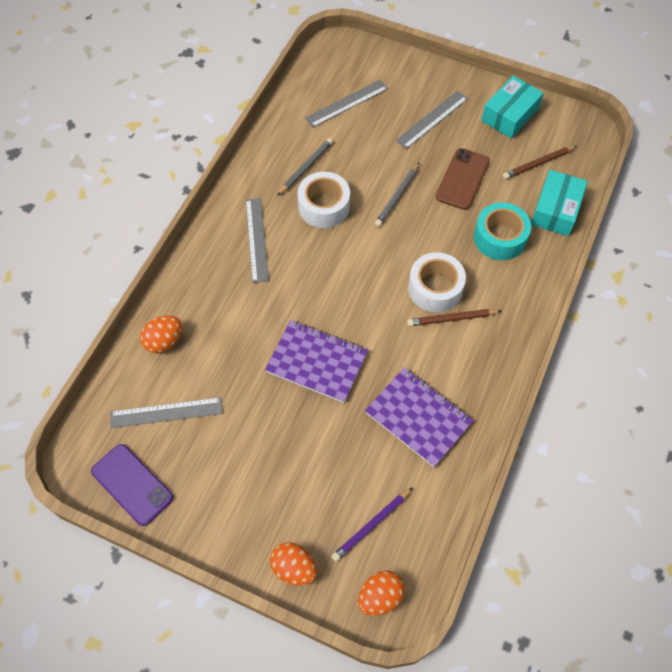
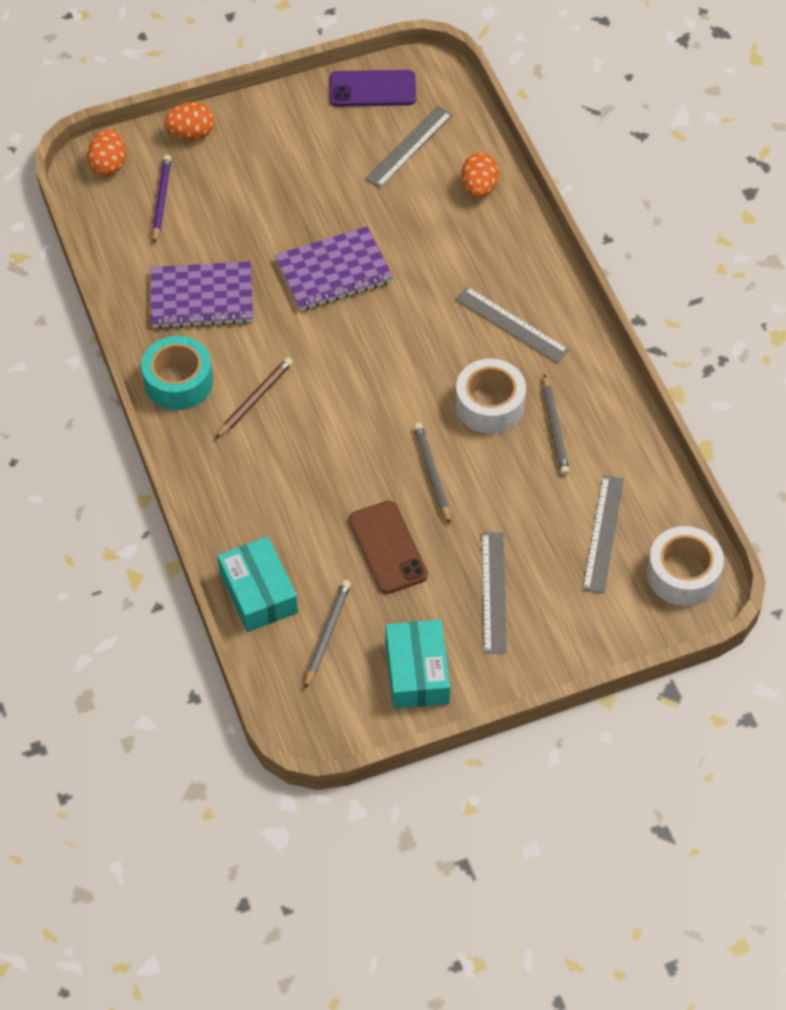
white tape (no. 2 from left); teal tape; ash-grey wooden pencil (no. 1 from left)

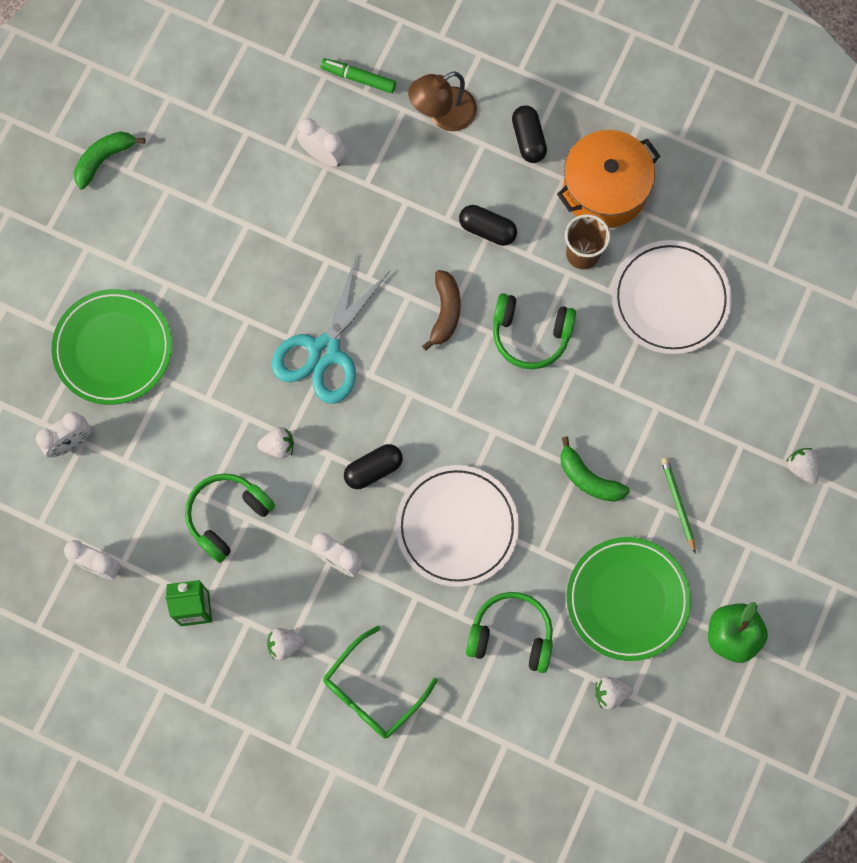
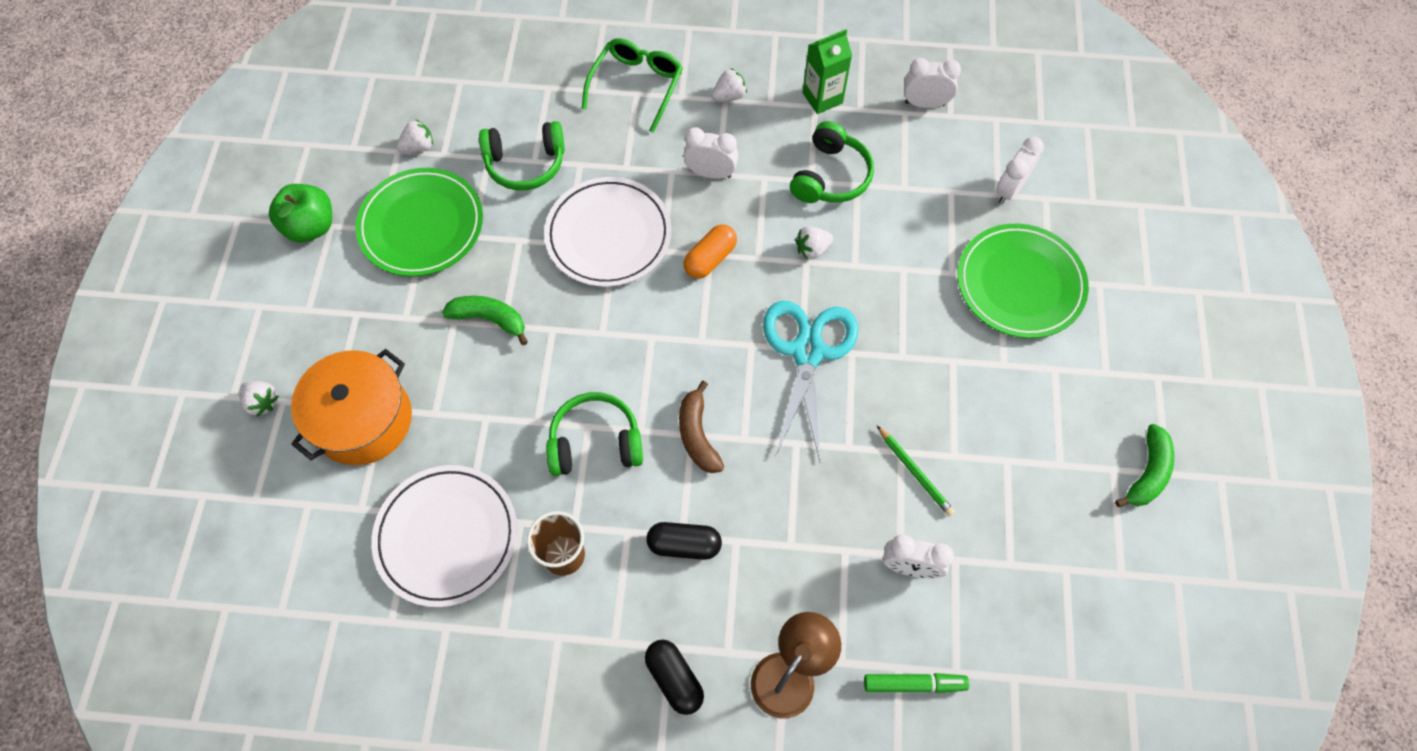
orange pot; green wooden pencil; orange capsule

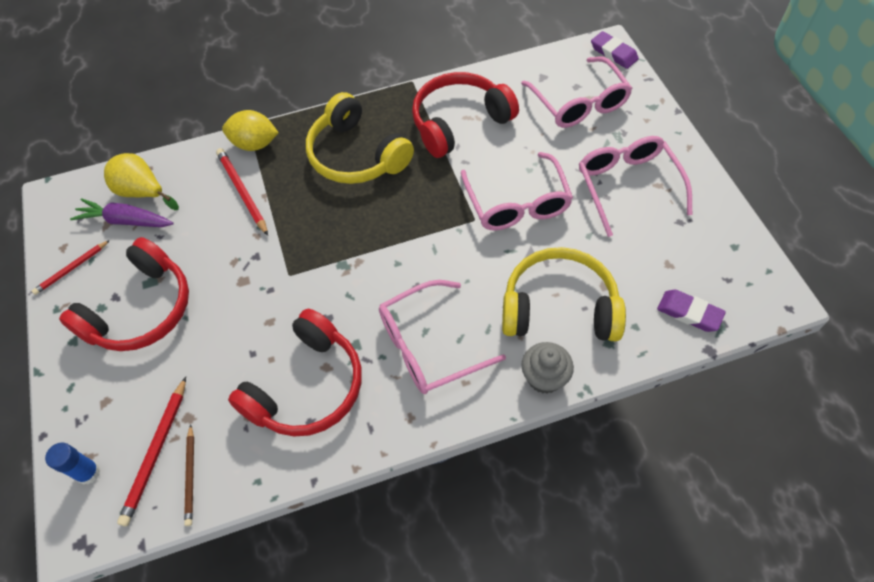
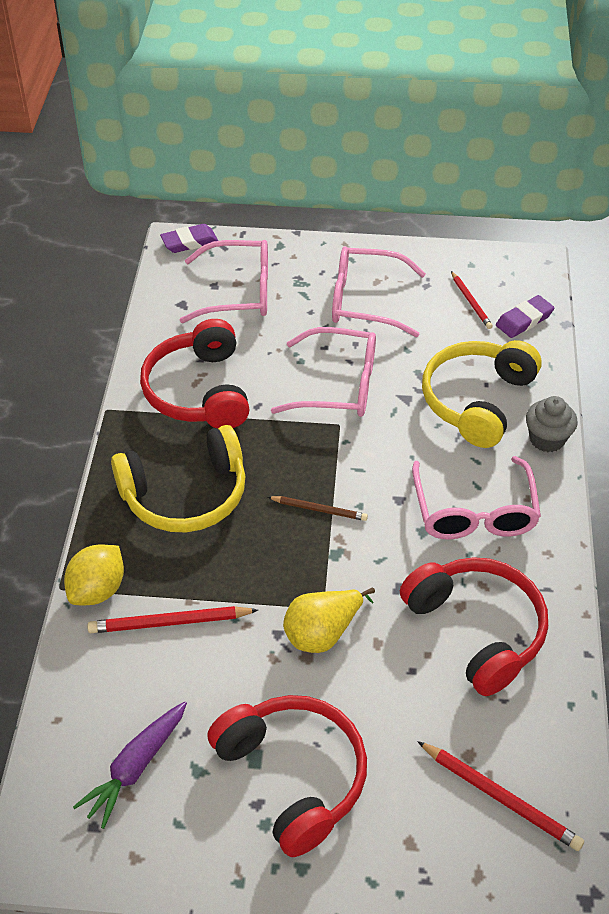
blue glue; red wooden pencil (no. 2 from left); bright yellow pear; dark brown wooden pencil

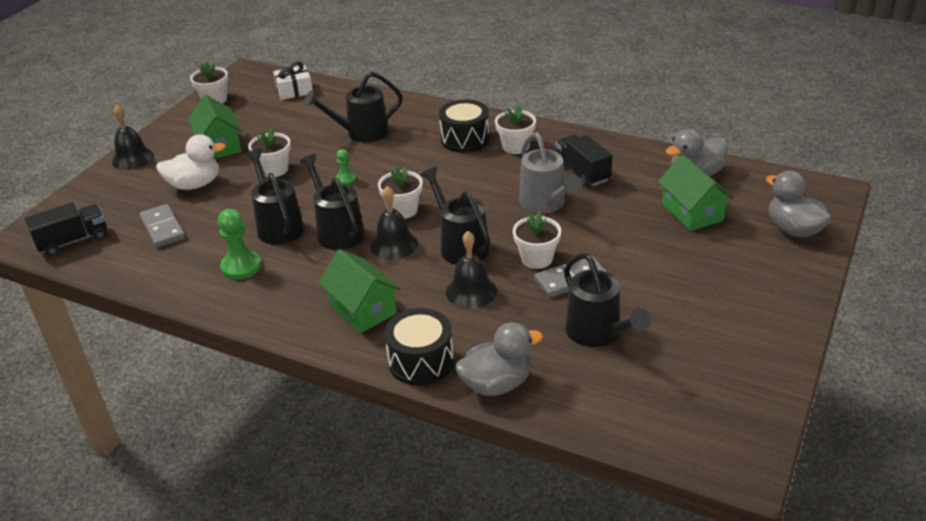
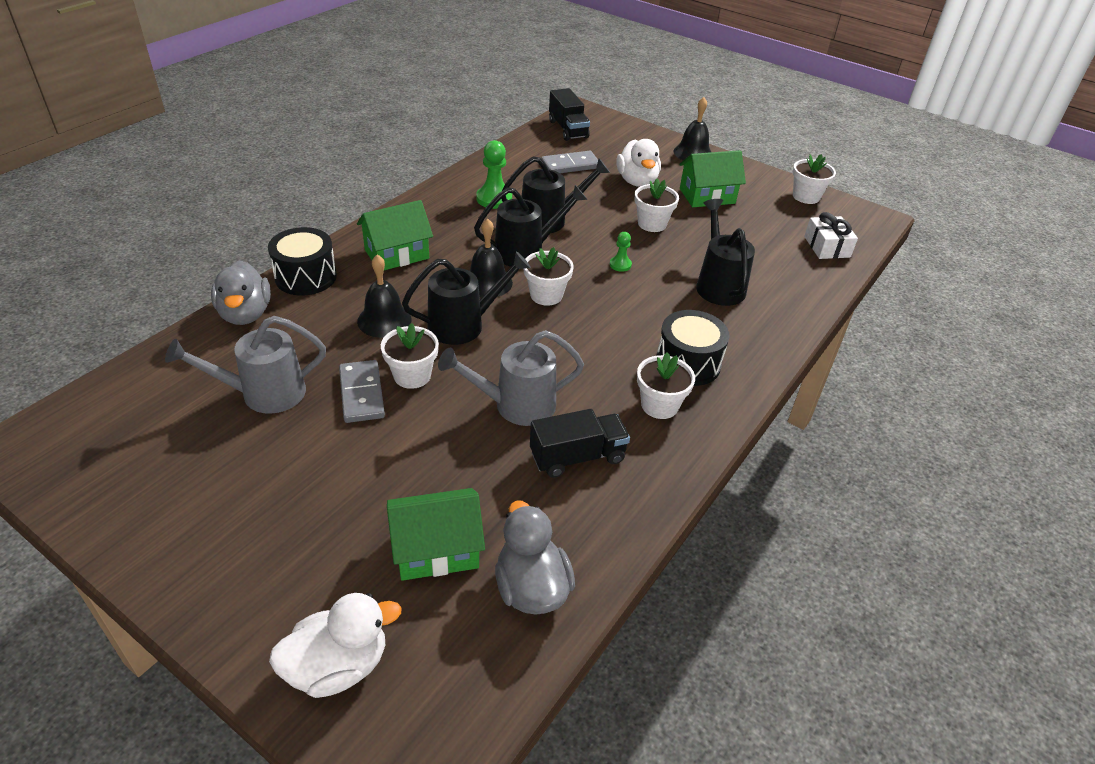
ash-grey watering can (no. 1 from left); white duck (no. 1 from left)

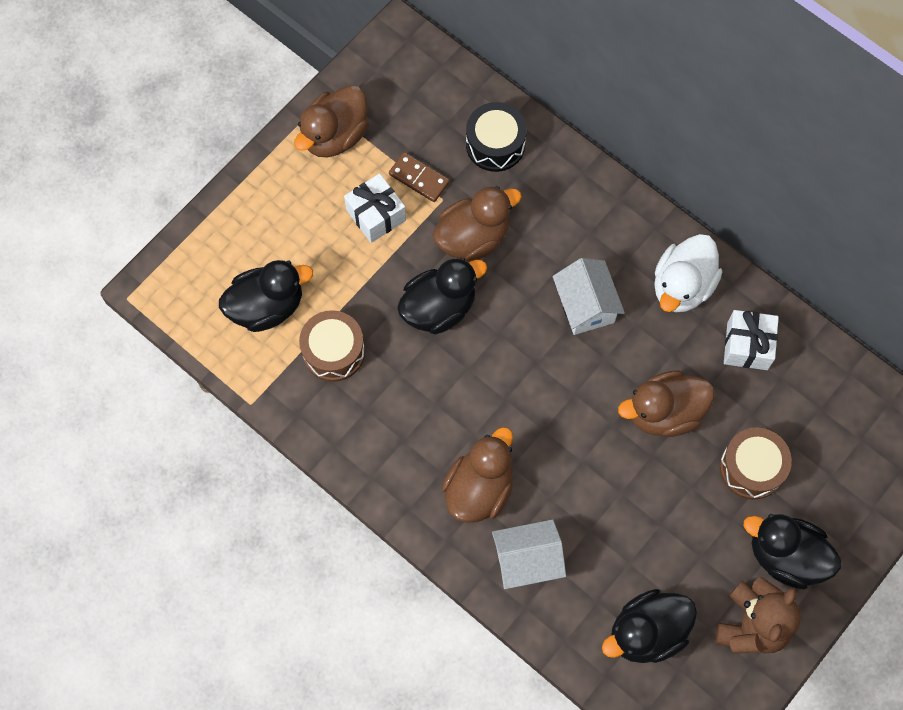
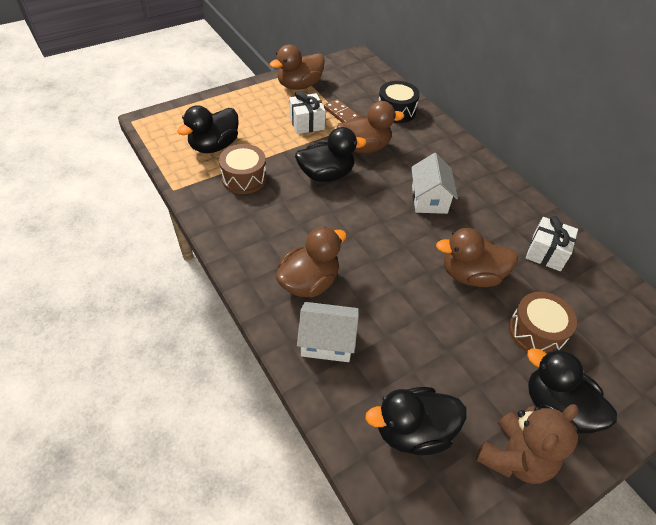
white duck; black duck (no. 1 from left)

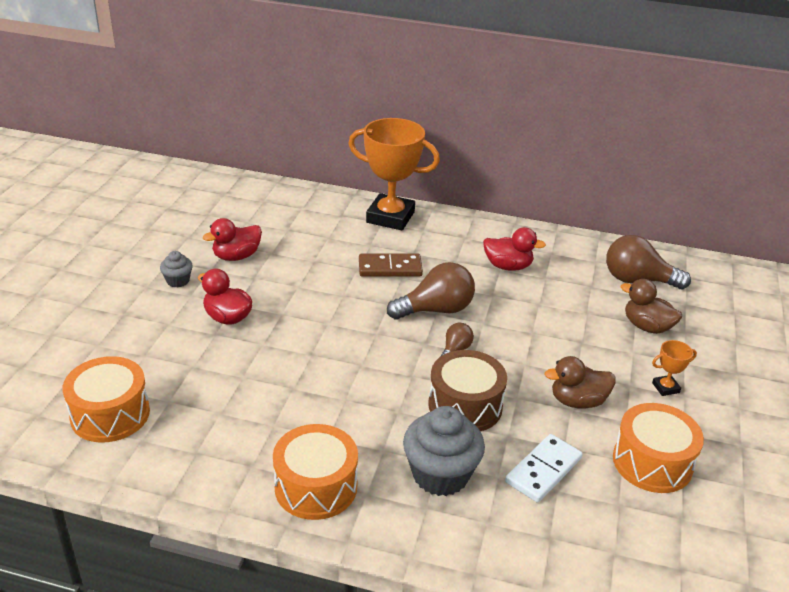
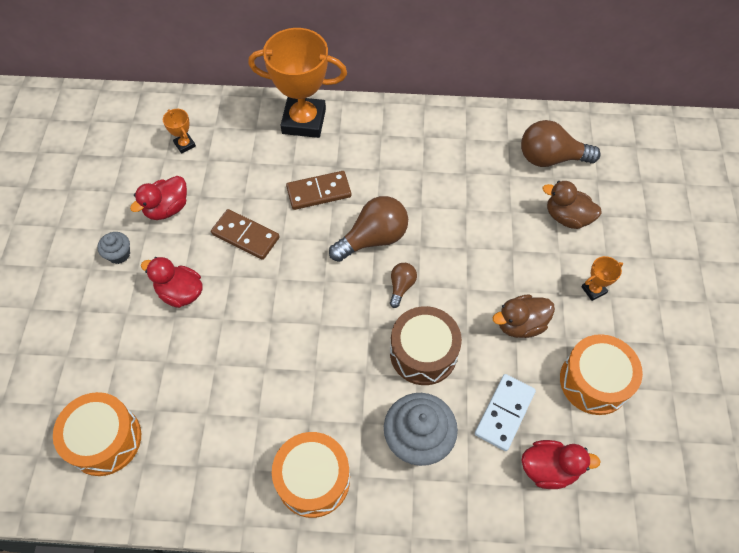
orange trophy (no. 1 from left); dark brown domino (no. 1 from left); red duck (no. 3 from left)

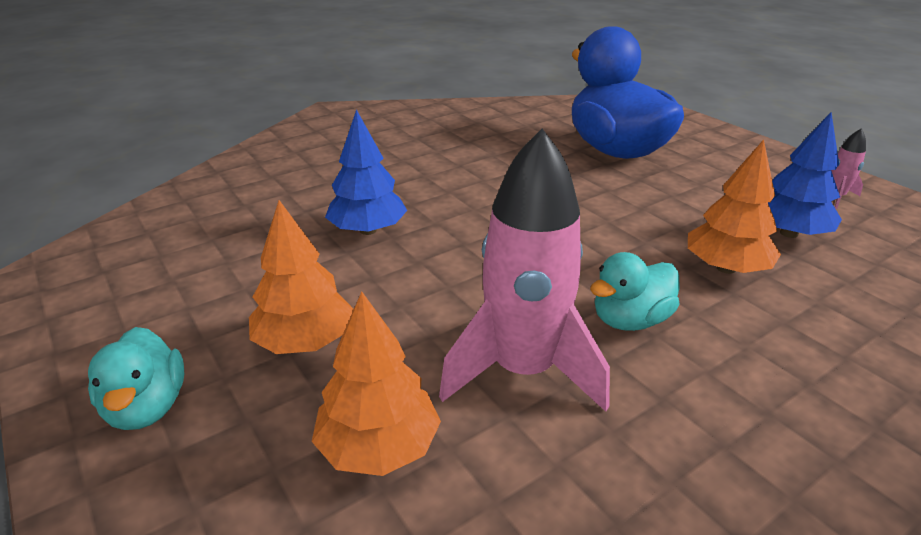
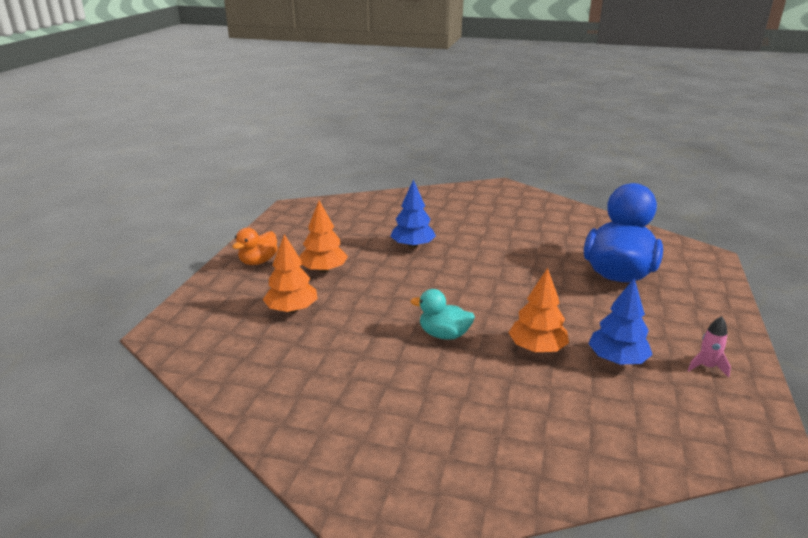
rosy toy rocket (no. 1 from left in the first image); orange duck

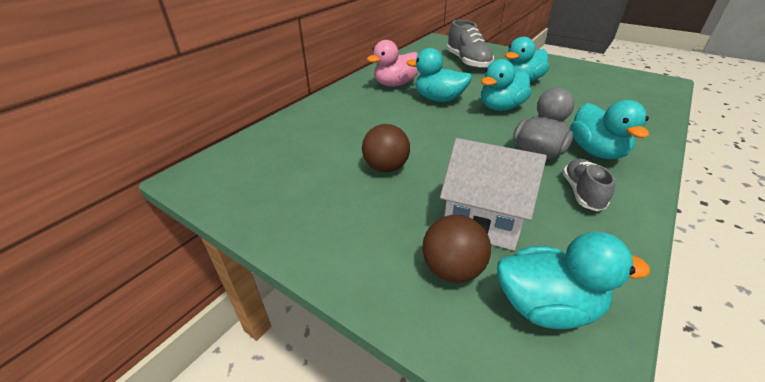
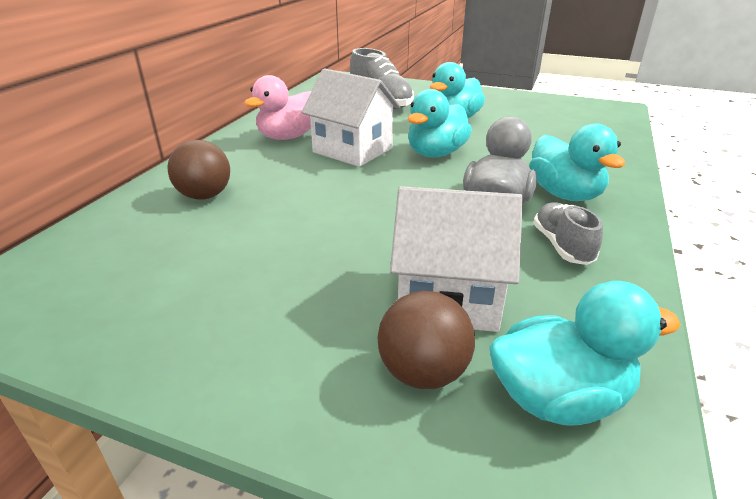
dark brown play ball (no. 1 from left); white toy house (no. 1 from left)

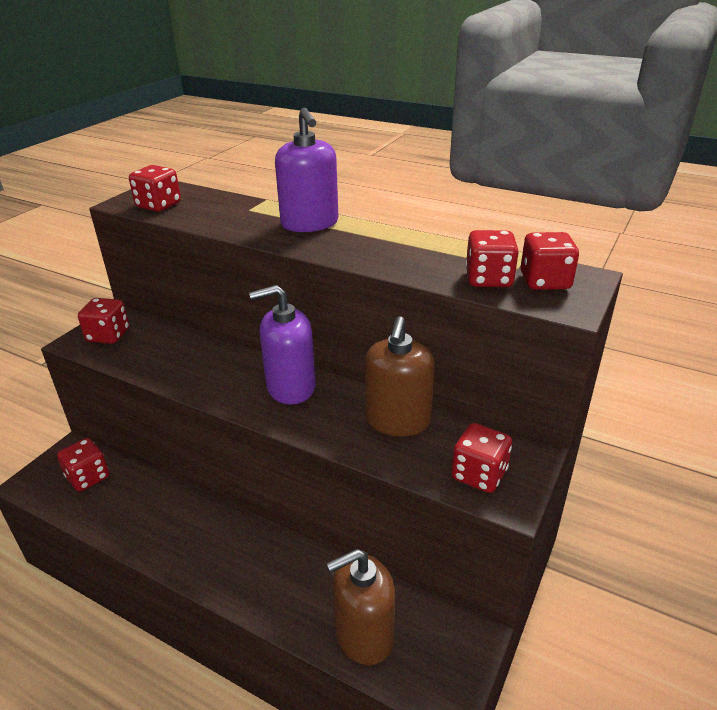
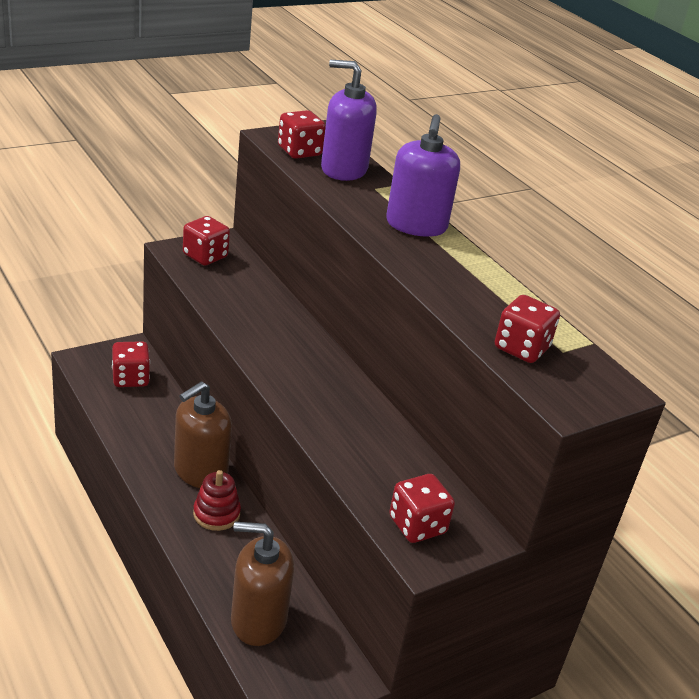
red die (no. 6 from left in the first image); red stacking toy; purple soap pump (no. 1 from left); dark brown soap pump (no. 1 from left)

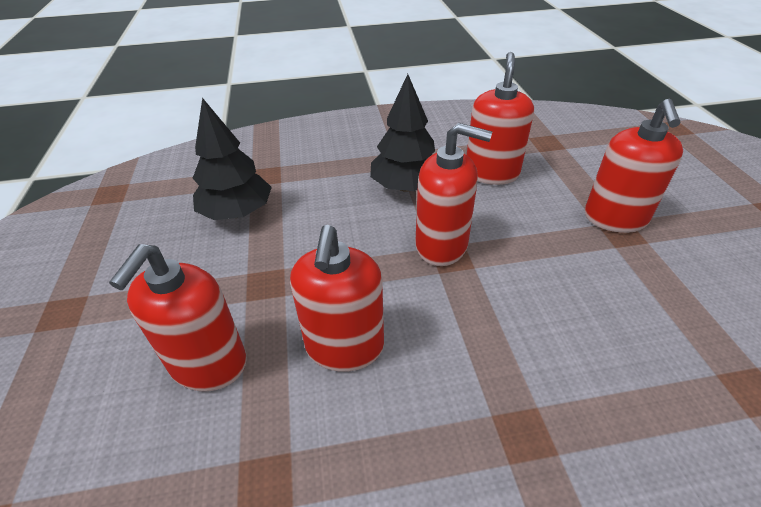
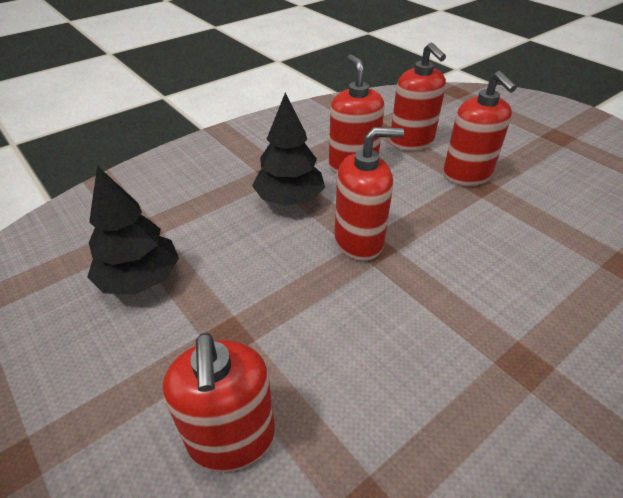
red soap pump (no. 4 from left)

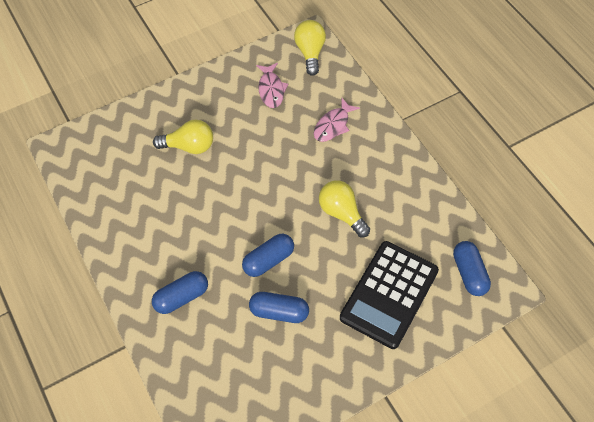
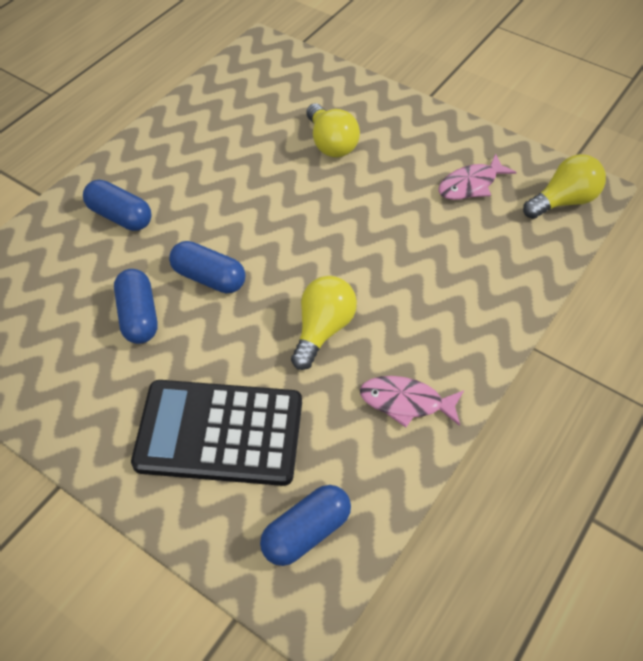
rosy fish (no. 1 from left)

